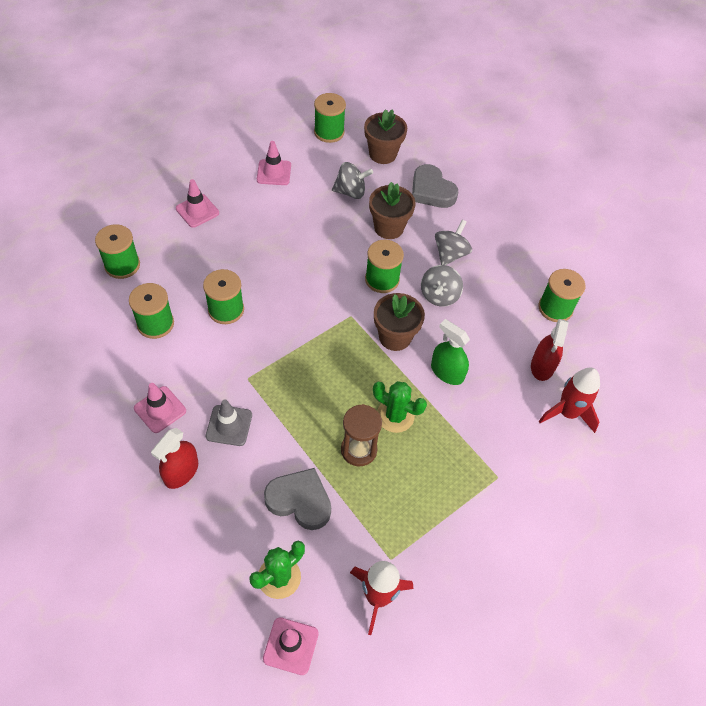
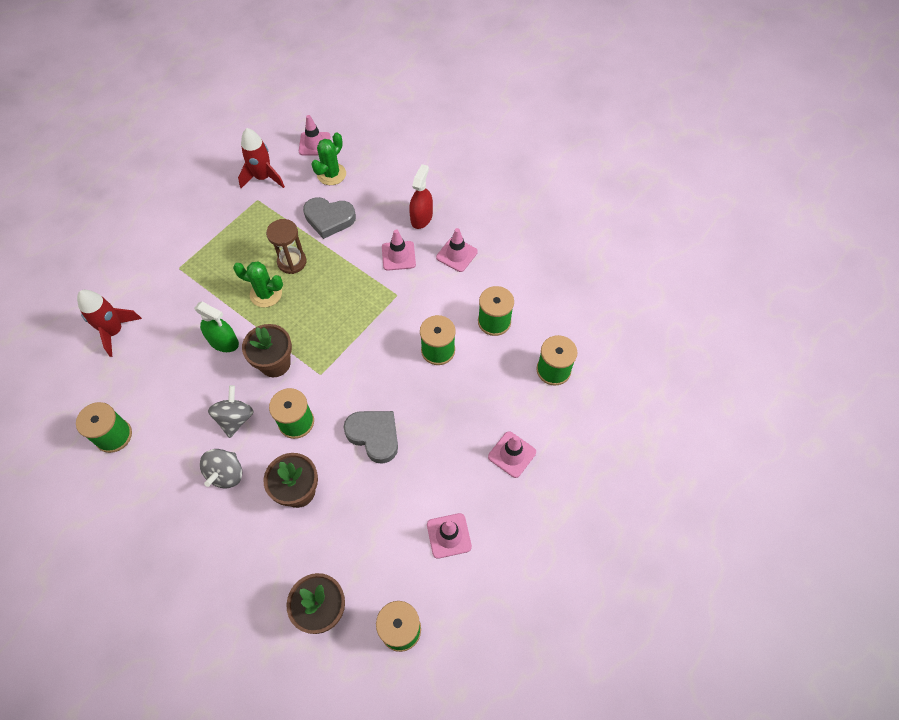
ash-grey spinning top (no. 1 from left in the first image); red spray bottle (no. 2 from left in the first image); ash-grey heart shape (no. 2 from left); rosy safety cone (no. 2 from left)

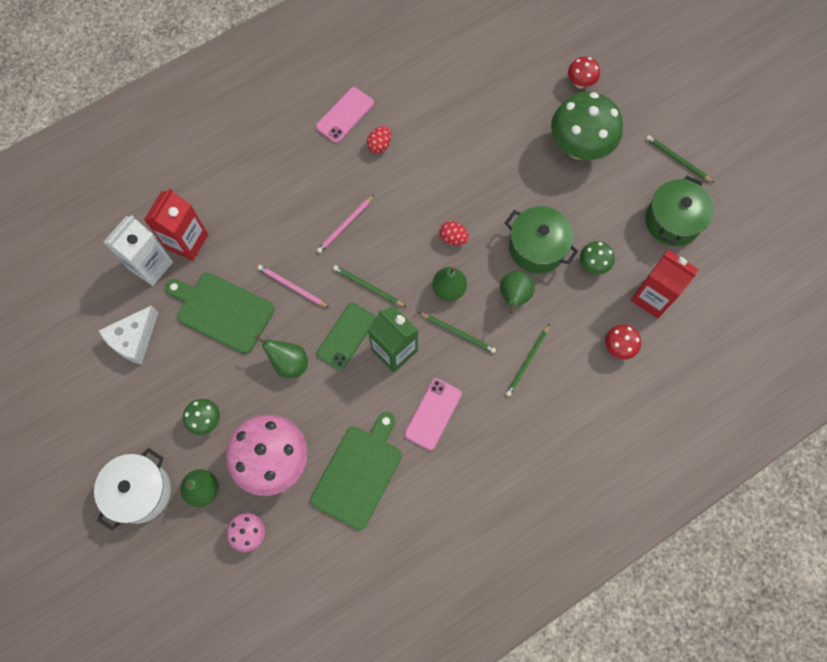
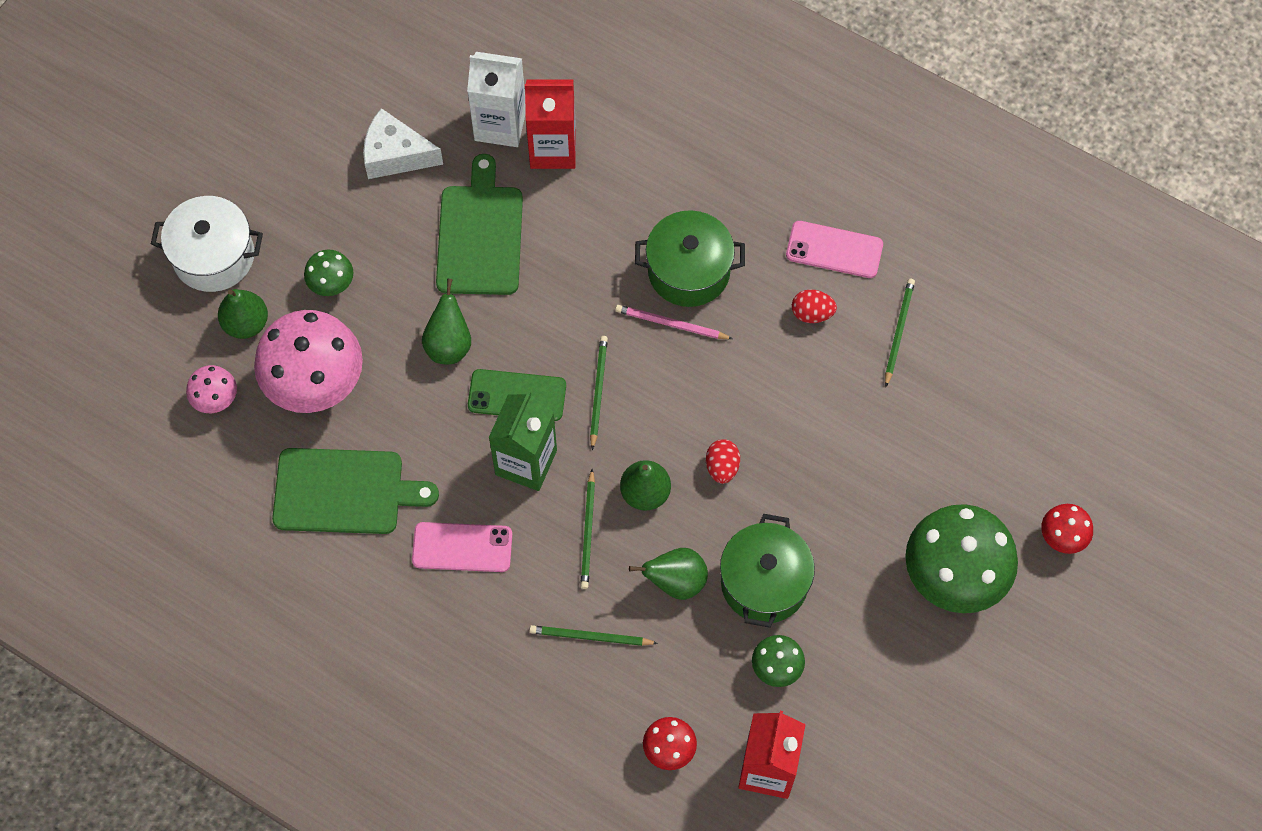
rosy wooden pencil (no. 1 from left in the first image); green pot (no. 1 from left); green wooden pencil (no. 4 from left)

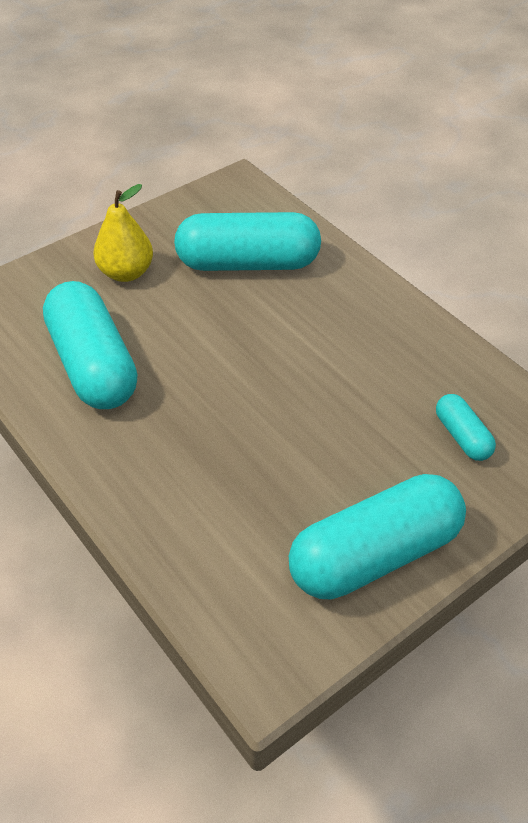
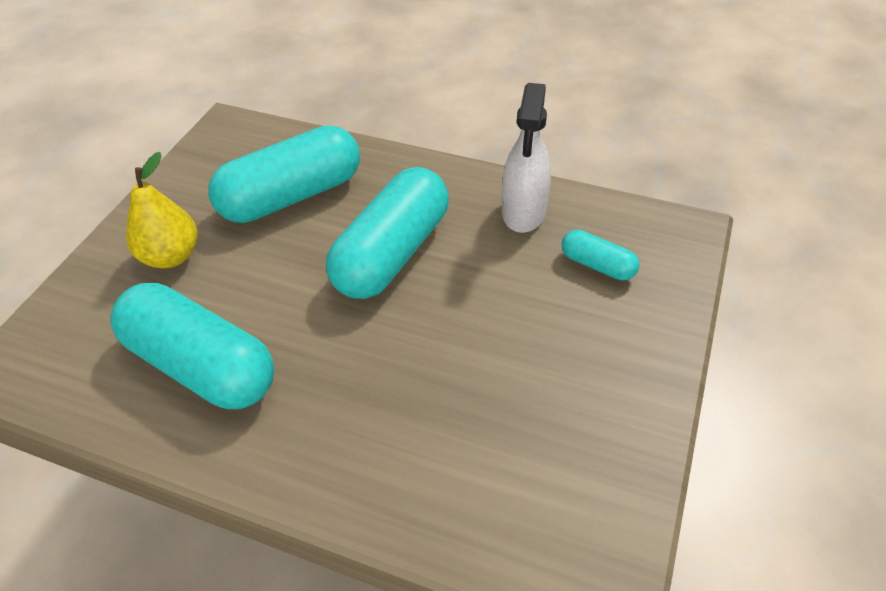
white spray bottle; teal capsule (no. 3 from left)

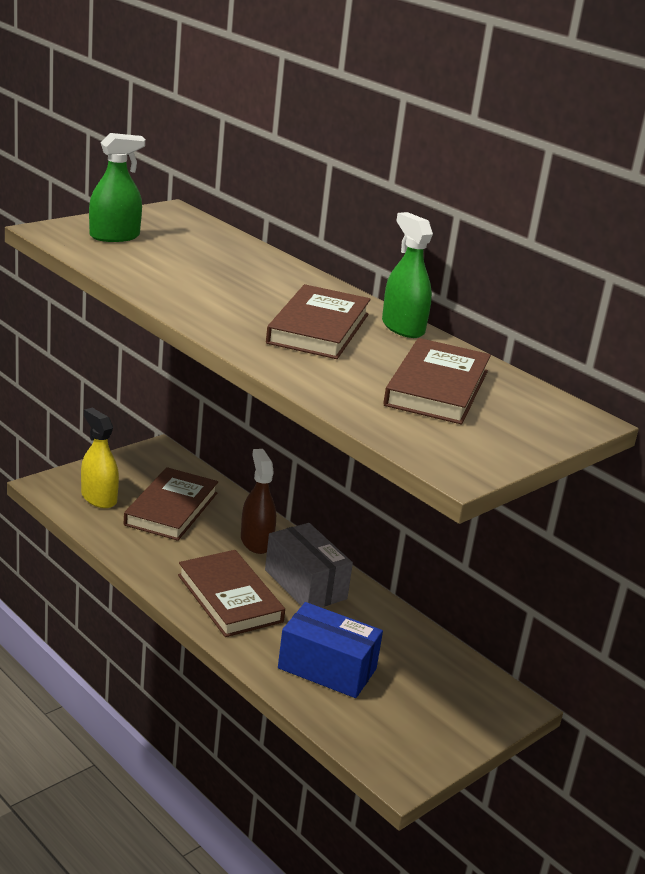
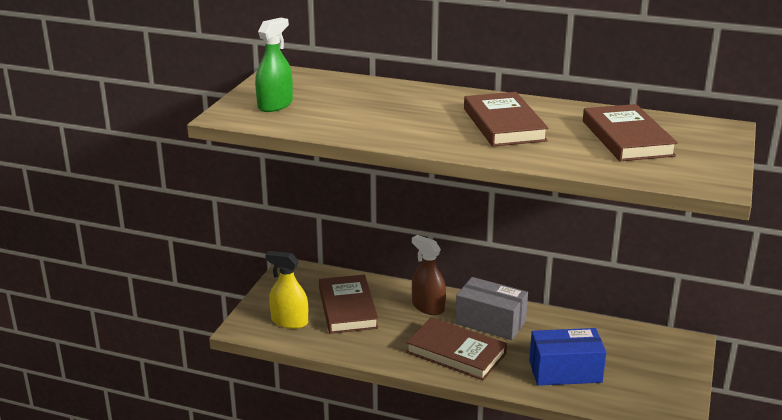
green spray bottle (no. 2 from left in the first image)

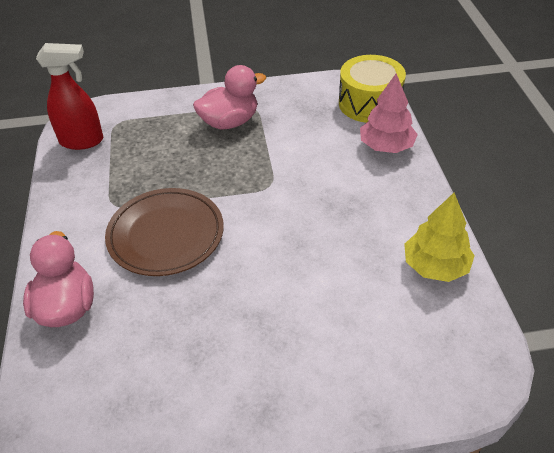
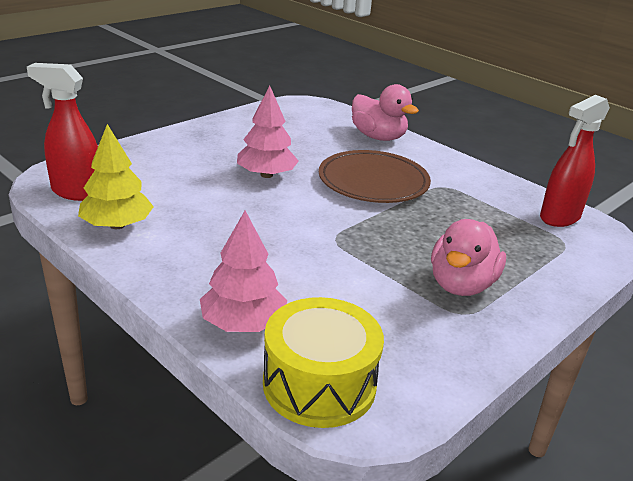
red spray bottle (no. 1 from left); rosy fir tree (no. 2 from left)

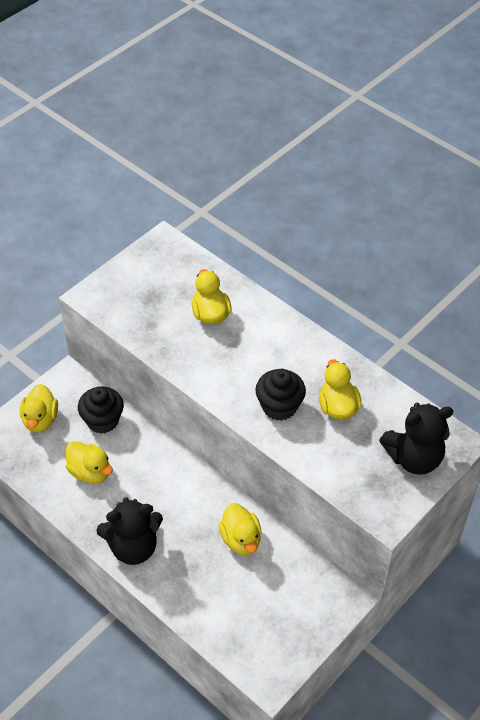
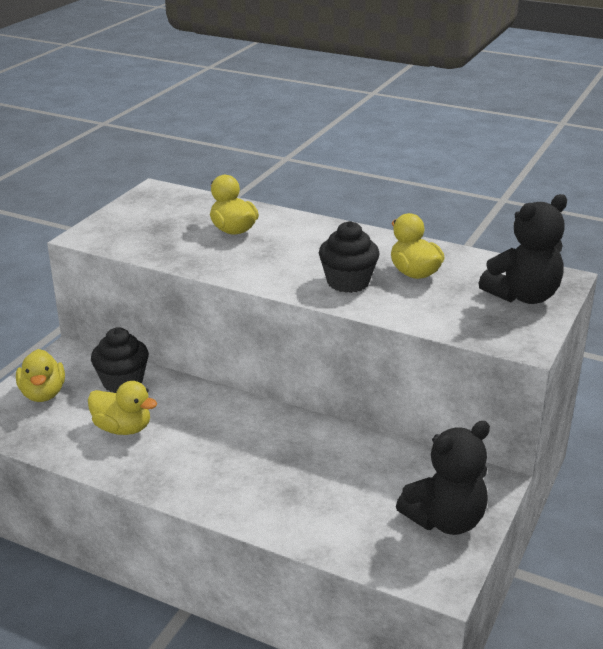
bright yellow duck (no. 4 from left in the first image); black teddy bear (no. 1 from left)

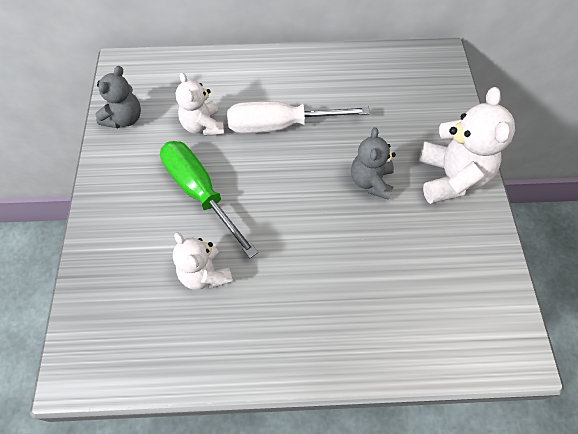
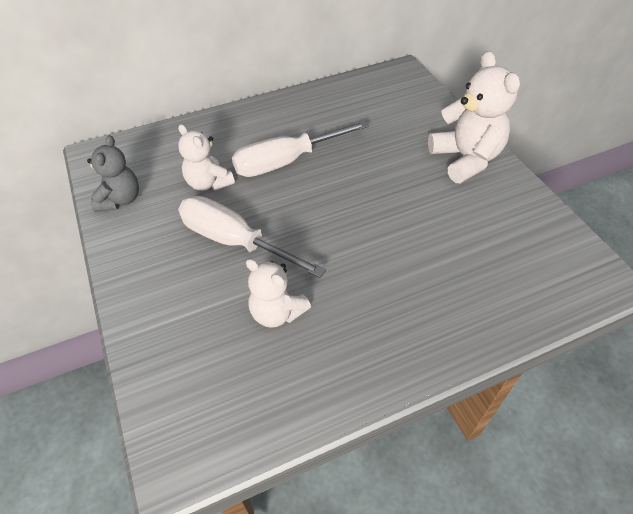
ash-grey teddy bear (no. 2 from left in the first image); white screwdriver (no. 1 from left)

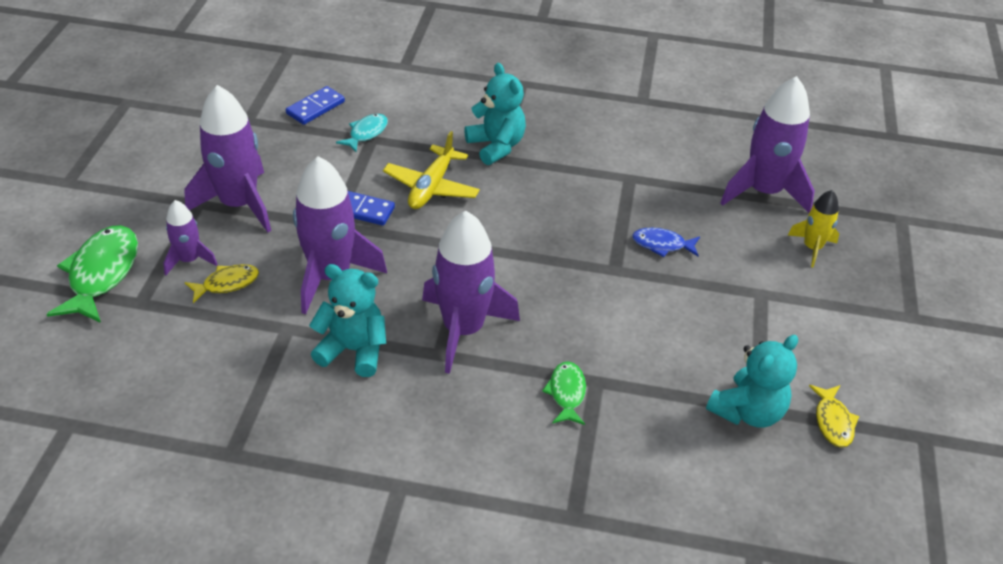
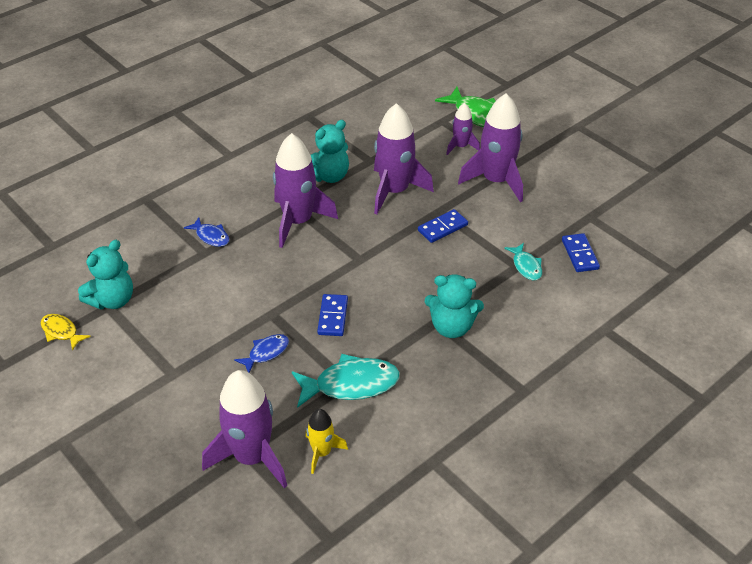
bright yellow fish (no. 1 from left in the first image); bright yellow aeroplane; teal fish (no. 1 from left); blue domino (no. 1 from left); bright yellow toy rocket; blue fish (no. 1 from left); teal teddy bear (no. 1 from left)

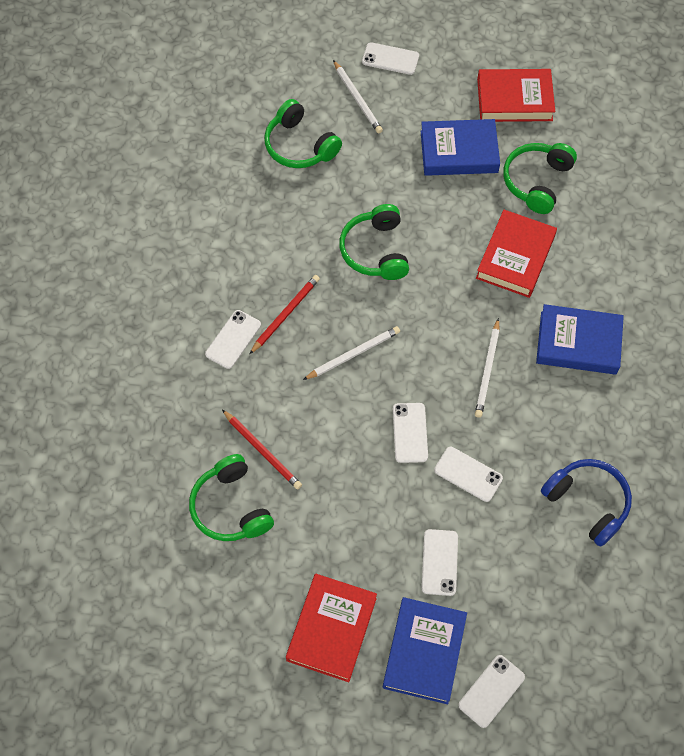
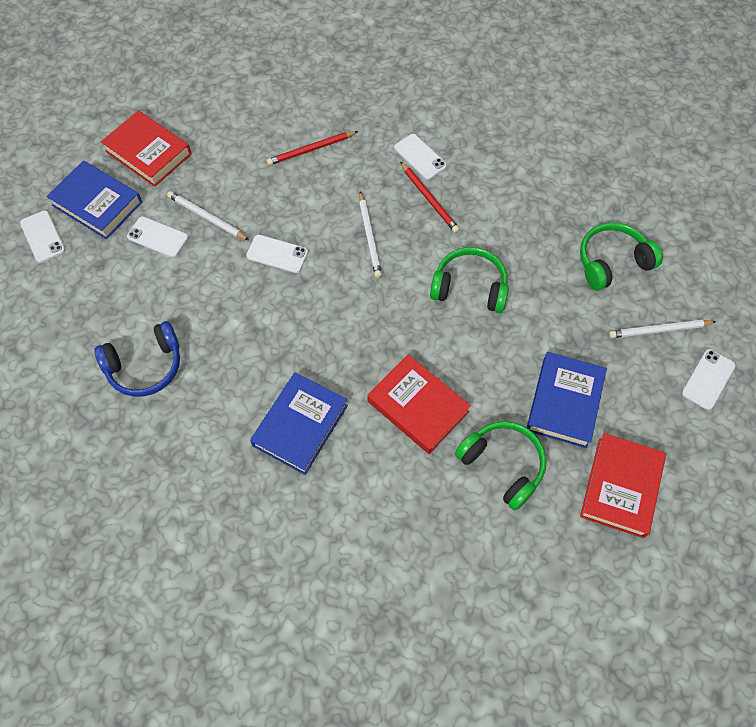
green headphones (no. 1 from left in the first image); white phone (no. 5 from left in the first image); white wooden pencil (no. 1 from left)

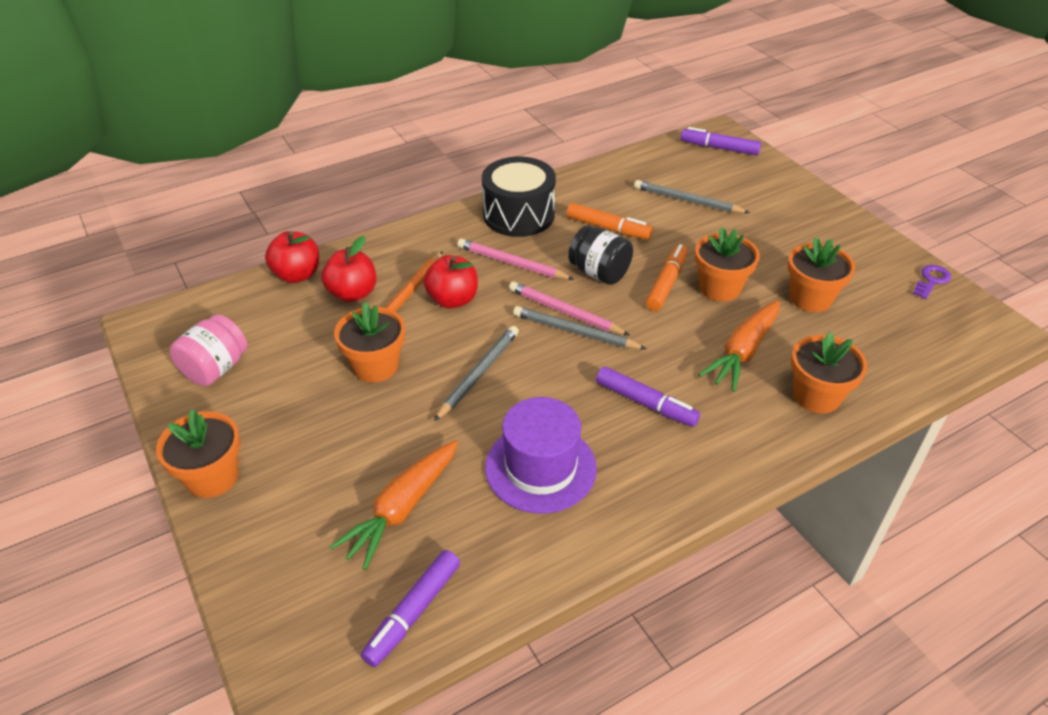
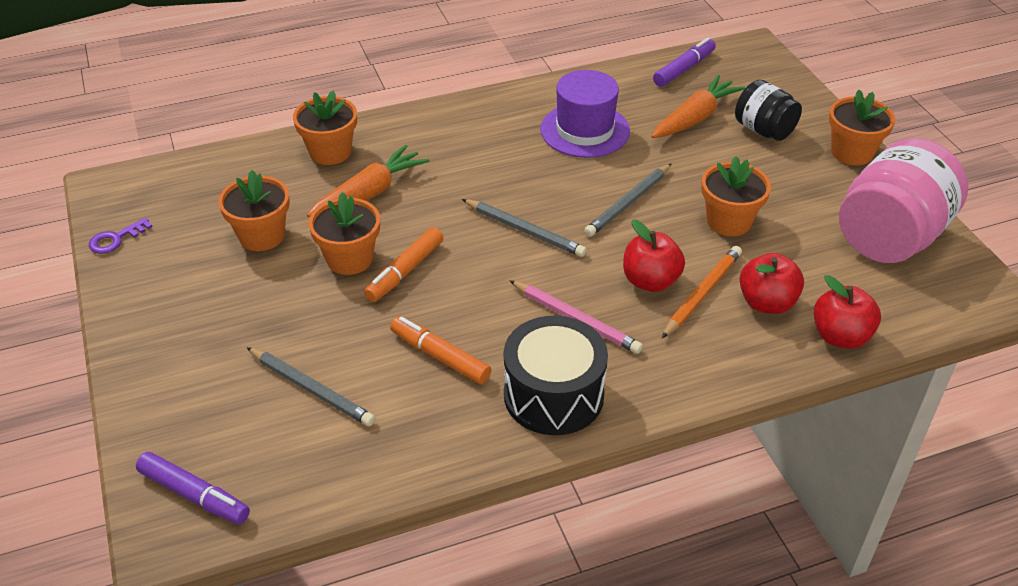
rosy wooden pencil (no. 2 from left in the first image); purple felt pen (no. 2 from left in the first image); black jar; rosy jar

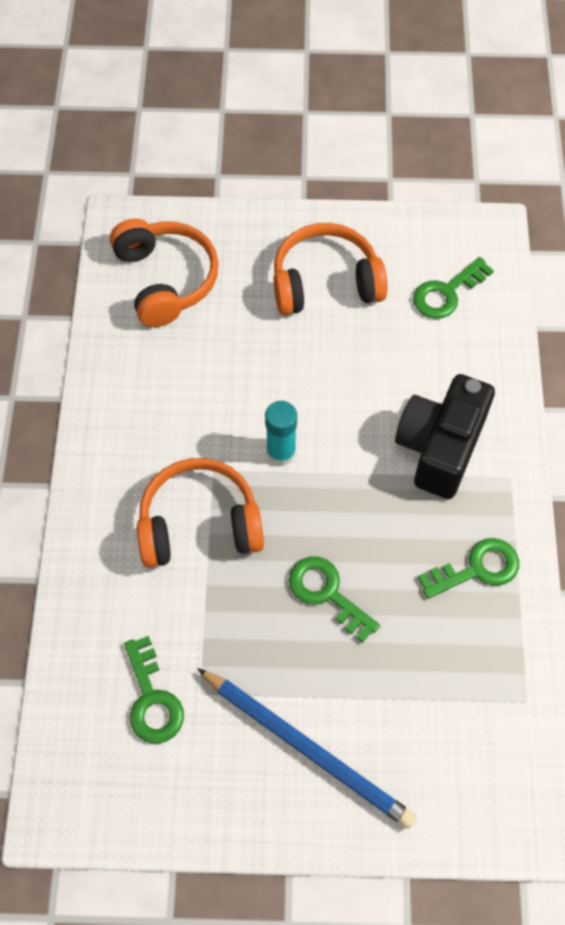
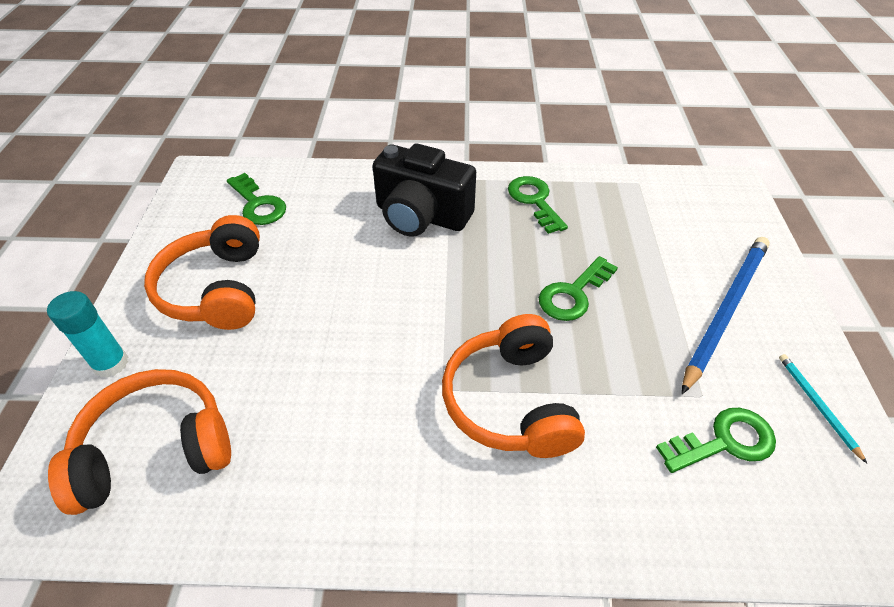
teal wooden pencil; teal glue

